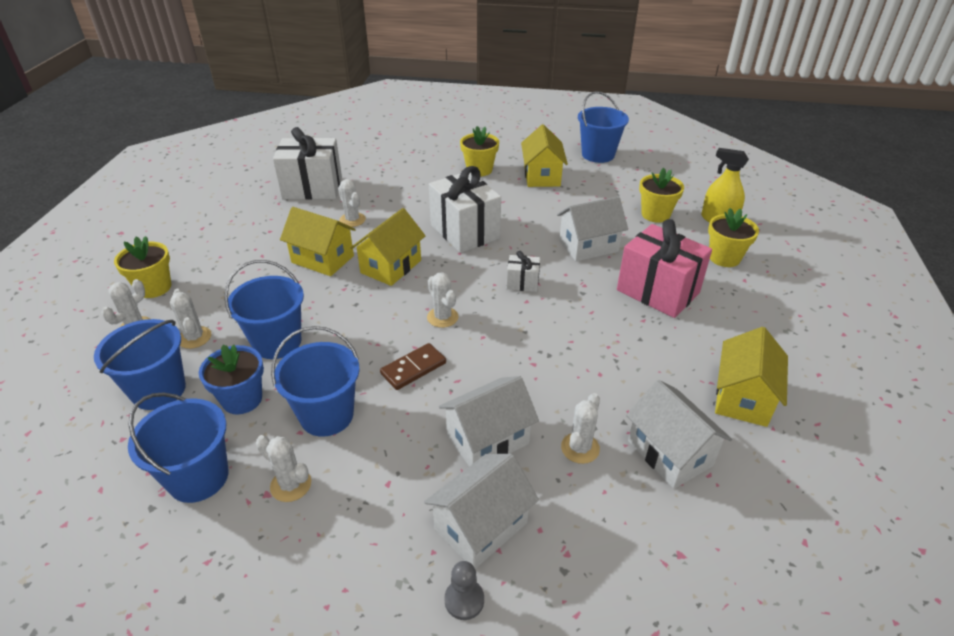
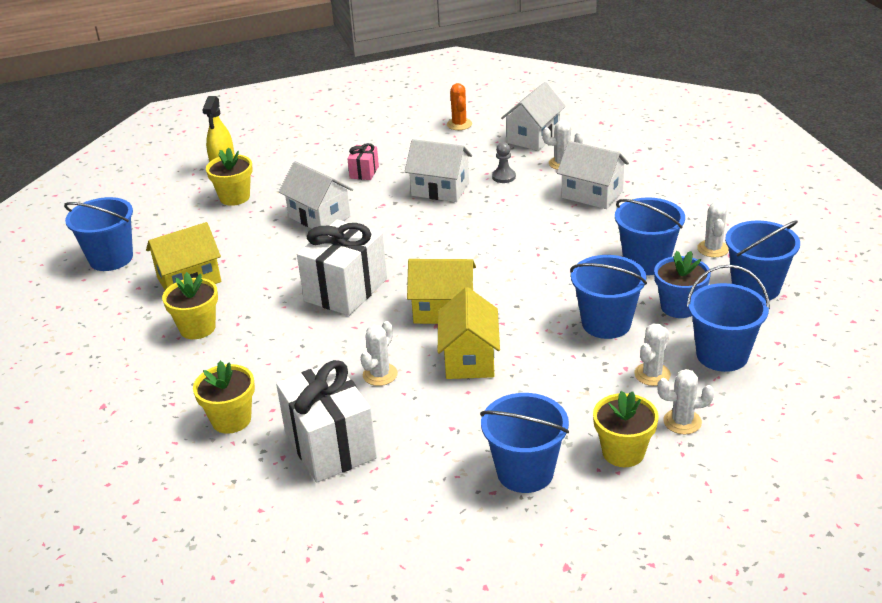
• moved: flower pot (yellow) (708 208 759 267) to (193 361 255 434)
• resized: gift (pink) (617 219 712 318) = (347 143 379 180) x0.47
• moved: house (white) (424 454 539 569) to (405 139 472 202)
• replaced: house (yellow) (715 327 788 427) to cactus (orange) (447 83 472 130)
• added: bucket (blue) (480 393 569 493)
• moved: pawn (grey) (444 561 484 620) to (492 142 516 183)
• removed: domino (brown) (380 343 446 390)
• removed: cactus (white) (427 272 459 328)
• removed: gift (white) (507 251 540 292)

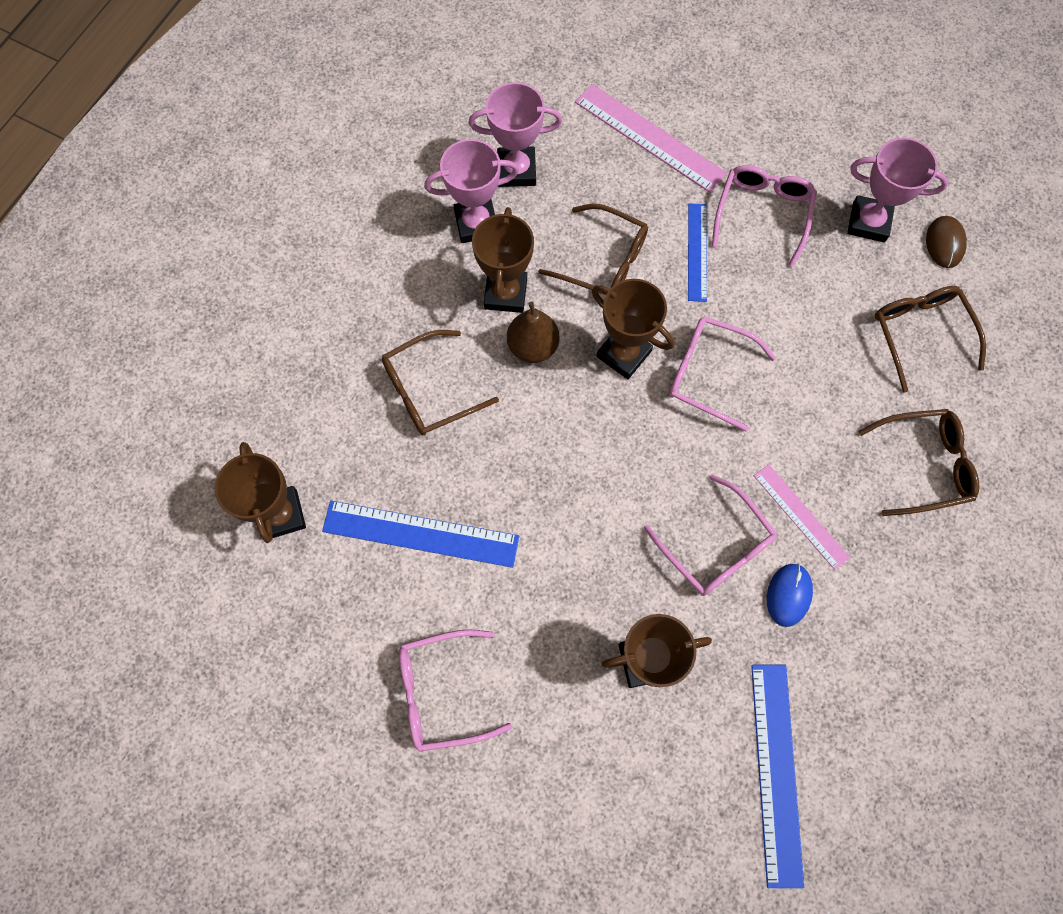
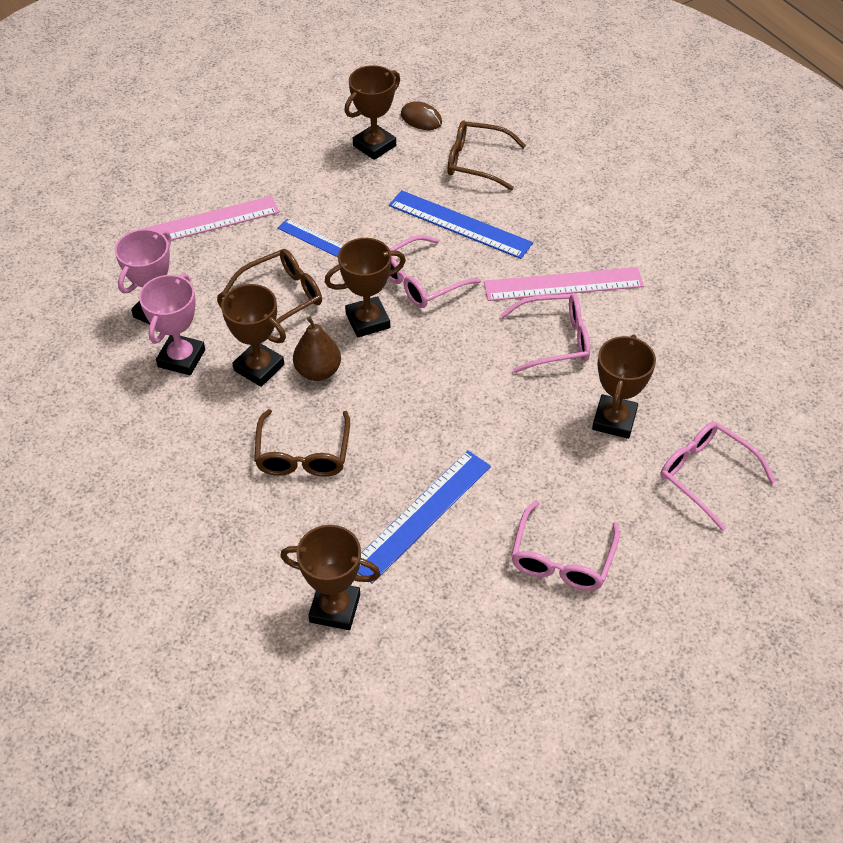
• recoloured: trophy (pink) (847 137 948 243) to trophy (brown) (344 65 400 160)
• moved: ruler (blue) (751 665 804 888) to (389 190 533 259)
• resized: ruler (pink) (754 464 850 570) = (484 267 644 301) x1.60
• moved: glasses (pink) (712 165 817 267) to (660 422 775 531)
• removed: mouse (blue) (767 564 813 627)
• removed: glasses (brown) (858 409 980 516)

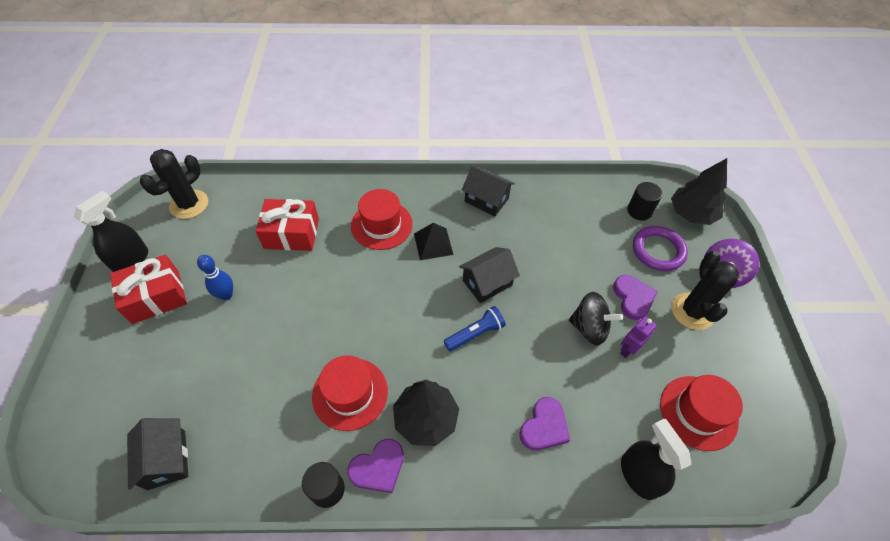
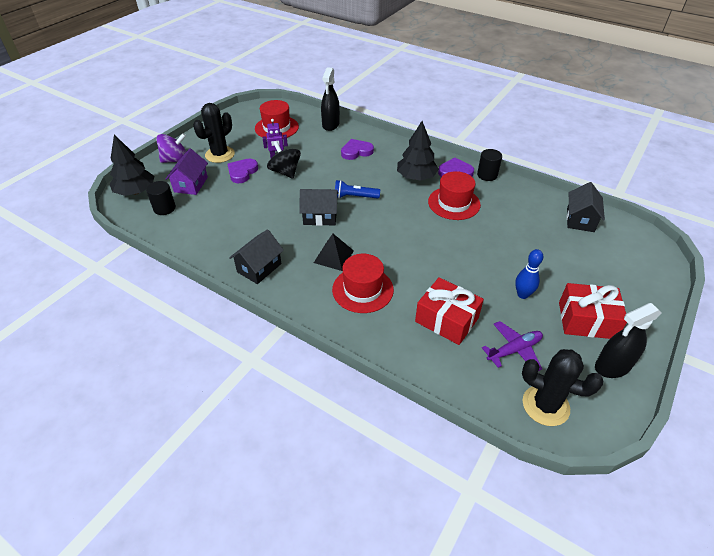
• replaced: ring (purple) (633 226 688 271) to house (purple) (166 149 208 195)
• turned: house (black) (462 165 515 216) = (229 229 284 284) 60 degrees clockwise
• added: plane (purple) (482 321 543 371)
• turned: cactus (black) (140 149 208 219) = (522 349 603 426) 45 degrees clockwise

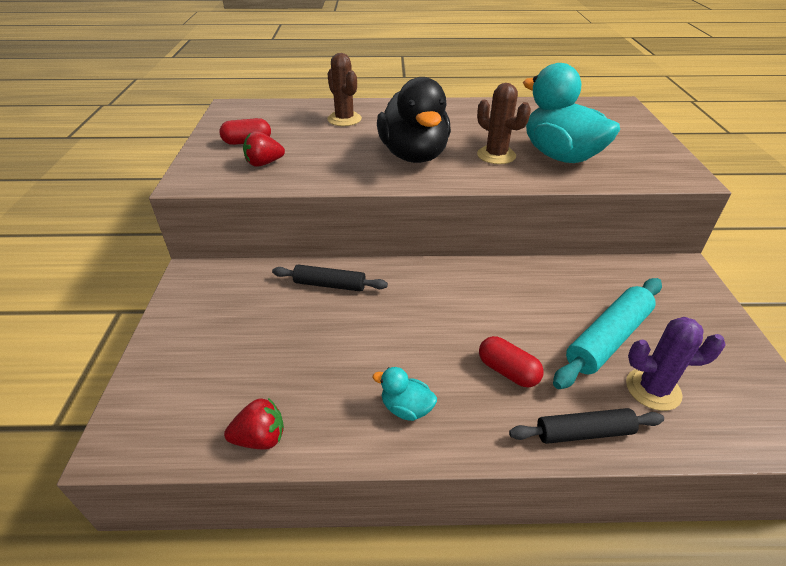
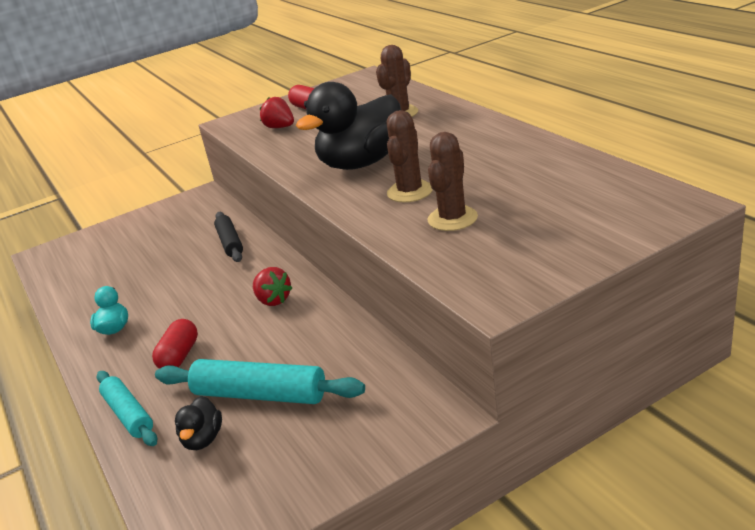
• recoloured: rolling pin (black) (509 408 664 444) to rolling pin (turquoise) (96 371 157 446)
• replaced: cactus (purple) (626 317 725 411) to duck (black) (175 396 222 450)
• moved: strawberry (red) (224 398 284 449) to (253 267 292 306)
• replaced: duck (turquoise) (523 63 620 163) to cactus (brown) (427 132 478 231)

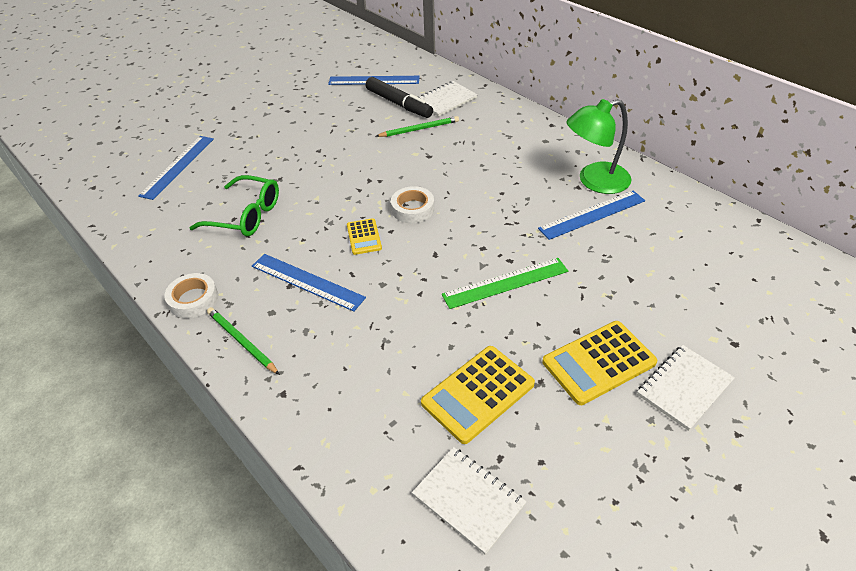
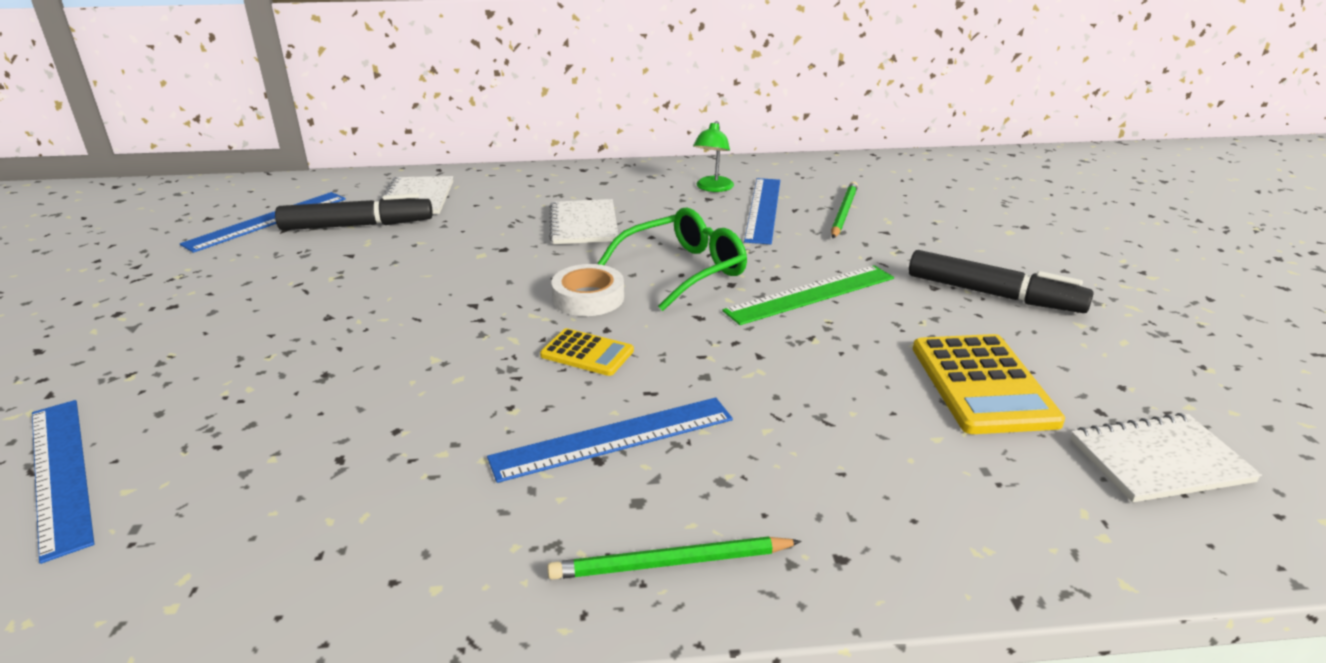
• moved: notebook (white) (637 345 735 431) to (549 199 618 244)
• moved: glasses (green) (189 175 279 236) to (597 208 747 311)
• resized: lamp (green) (567 99 631 194) = (693 121 734 192) x0.56
• turned: ruler (green) (442 258 568 309) = (723 265 894 325) 45 degrees clockwise
• moved: pencil (green) (376 116 459 137) to (831 182 858 238)
• replaced: calculator (yellow) (542 321 658 405) to marker (black) (909 250 1094 313)
• removed: tape (white) (164 273 218 318)

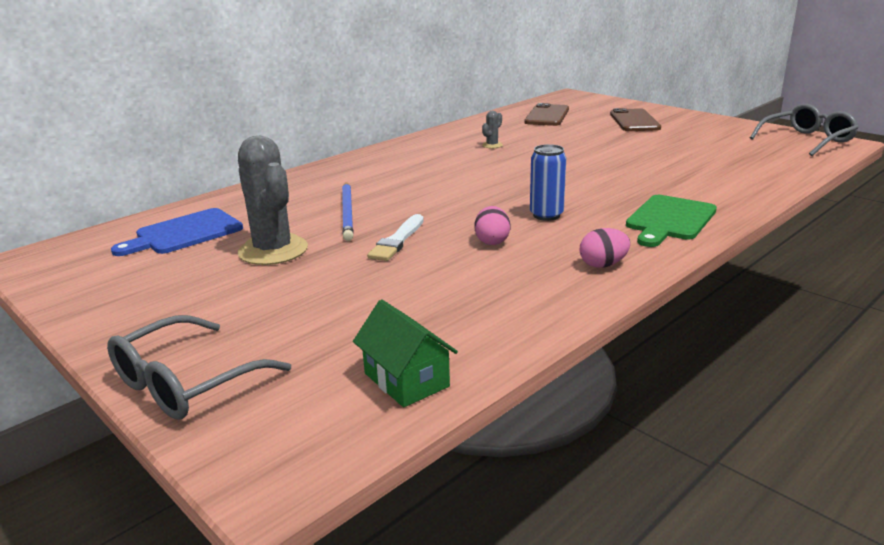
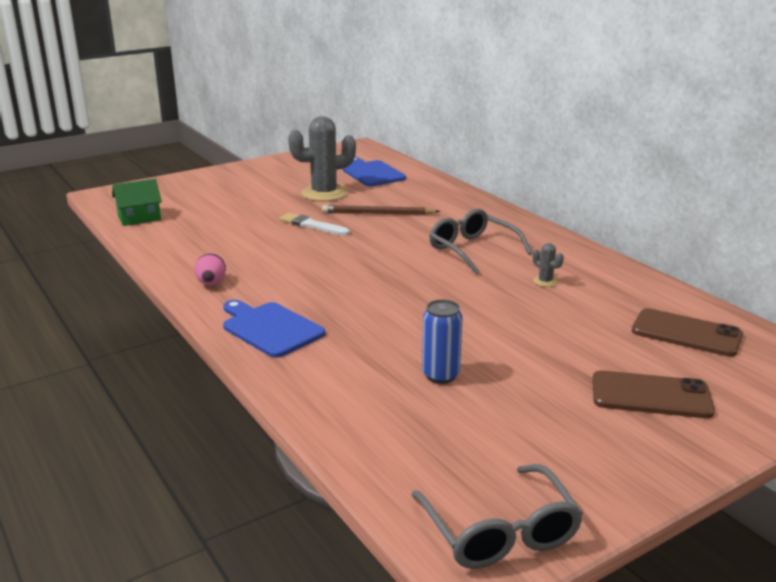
• recoloured: cutting board (green) (626 195 717 247) to cutting board (blue) (223 300 325 358)
• recoloured: pencil (blue) (342 182 354 241) to pencil (brown) (322 205 440 215)
• moved: can (blue) (530 144 566 221) to (422 299 463 384)
• moved: glasses (grey) (107 315 291 420) to (429 209 532 274)
• removed: egg (pink) (475 206 511 245)

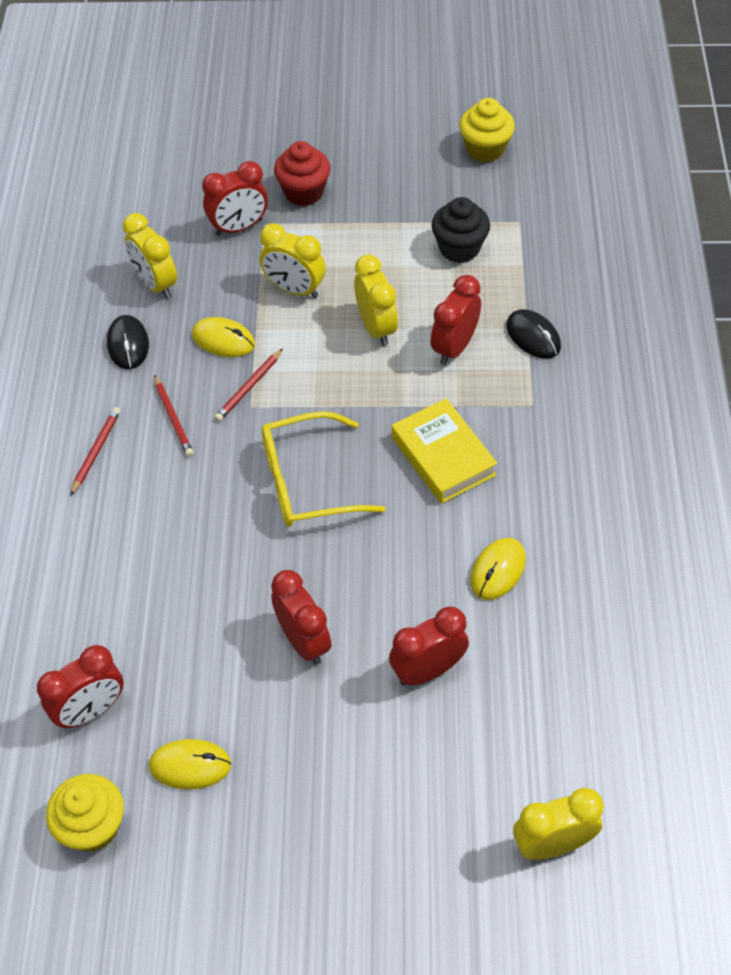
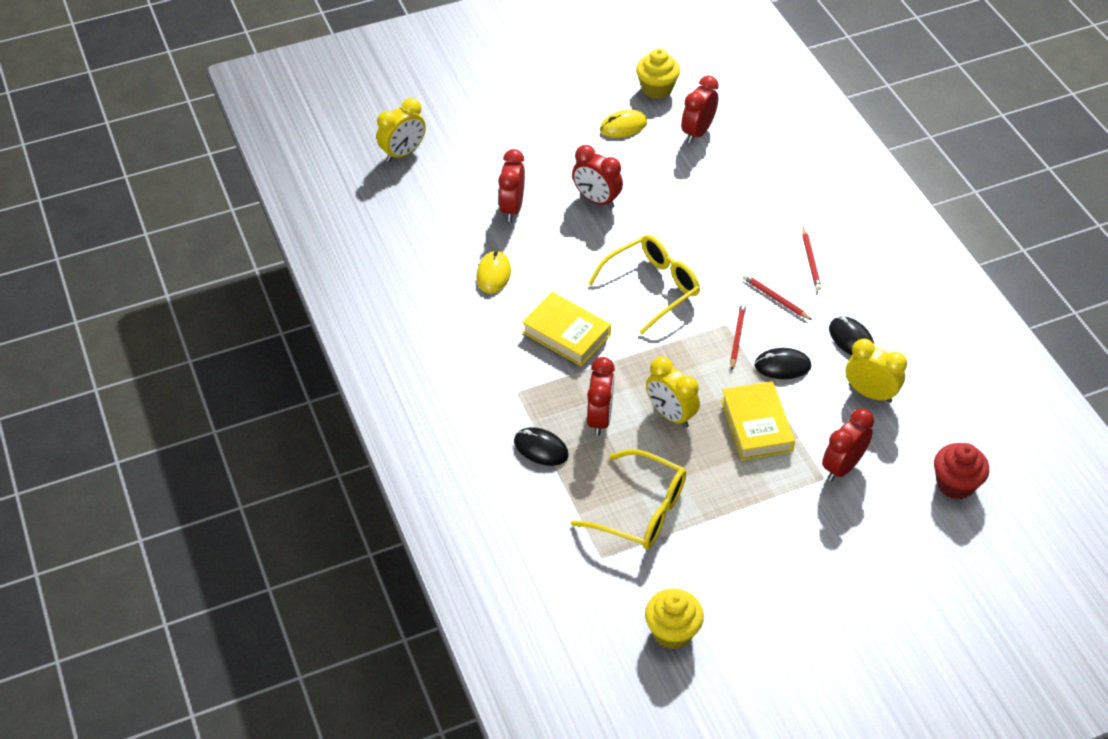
• turned: clock (red) (389 607 469 686) = (498 149 525 222) 150 degrees clockwise
• replaced: cupcake (black) (432 197 490 263) to glasses (yellow) (571 449 686 550)
• replaced: clock (yellow) (260 223 326 298) to book (yellow) (721 381 795 460)
• recoloured: mouse (yellow) (192 317 255 357) to mouse (black) (754 348 811 379)
• moved: cupcake (red) (274 141 331 206) to (934 443 989 499)

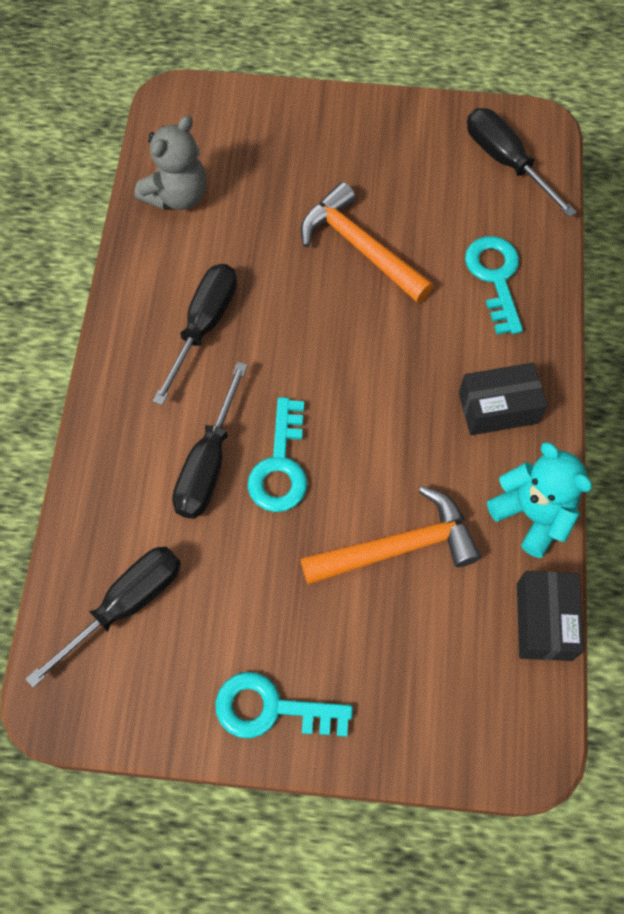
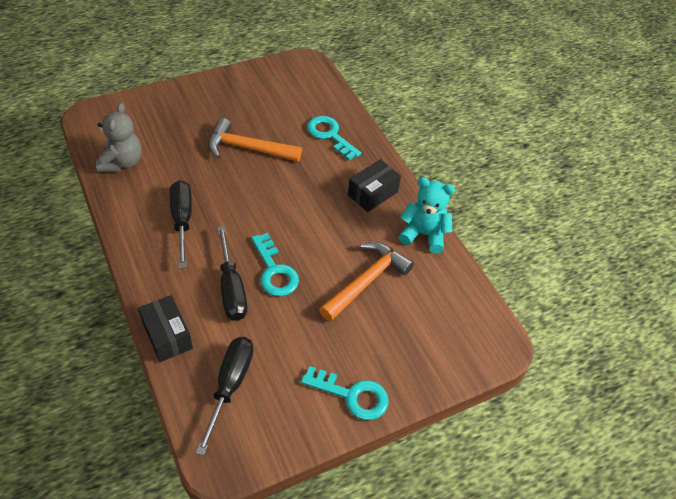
• moved: box (black) (517 571 584 661) to (138 295 193 362)
• turned: key (turquoise) (215 672 353 738) = (301 366 389 420) 135 degrees counterclockwise
• removed: screwdriver (black) (467 108 577 218)

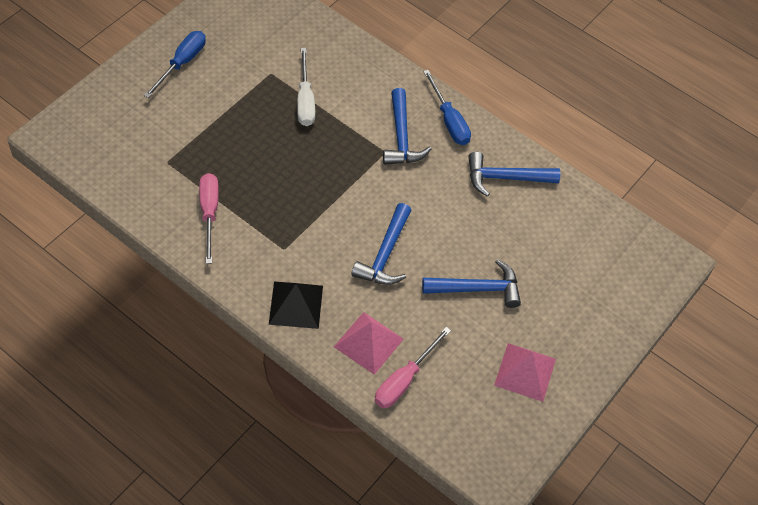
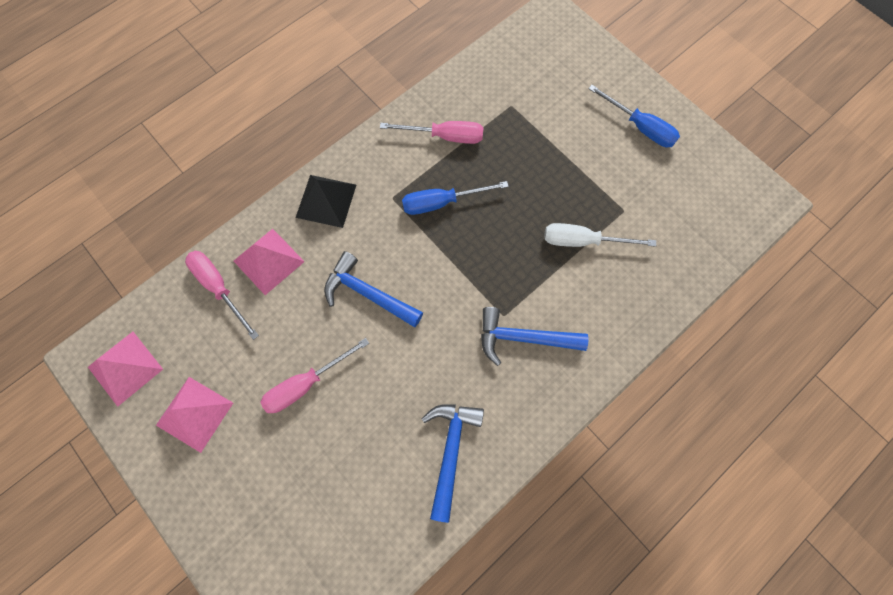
• added: pyramid (pink) (88 332 163 407)
• replaced: hammer (blue) (422 259 521 308) to screwdriver (pink) (260 338 369 413)
• moved: screwdriver (blue) (423 70 471 145) to (402 181 509 215)

